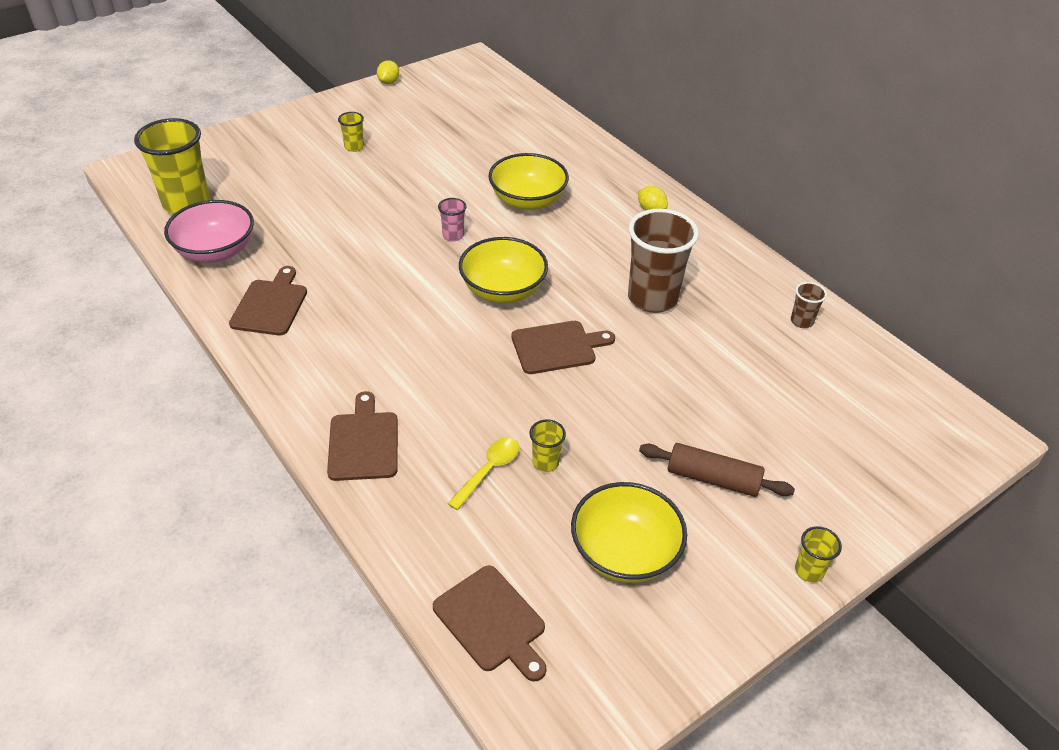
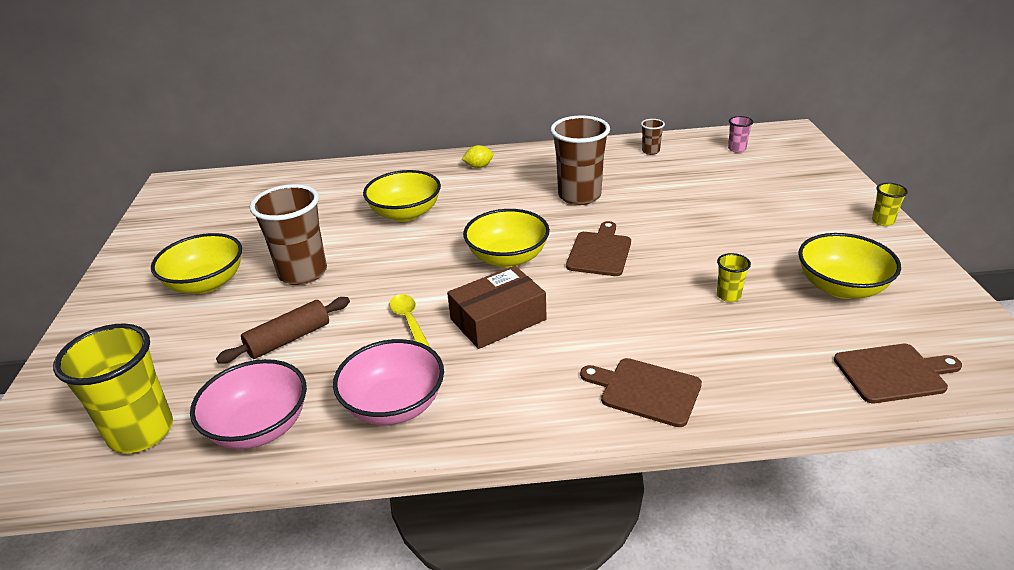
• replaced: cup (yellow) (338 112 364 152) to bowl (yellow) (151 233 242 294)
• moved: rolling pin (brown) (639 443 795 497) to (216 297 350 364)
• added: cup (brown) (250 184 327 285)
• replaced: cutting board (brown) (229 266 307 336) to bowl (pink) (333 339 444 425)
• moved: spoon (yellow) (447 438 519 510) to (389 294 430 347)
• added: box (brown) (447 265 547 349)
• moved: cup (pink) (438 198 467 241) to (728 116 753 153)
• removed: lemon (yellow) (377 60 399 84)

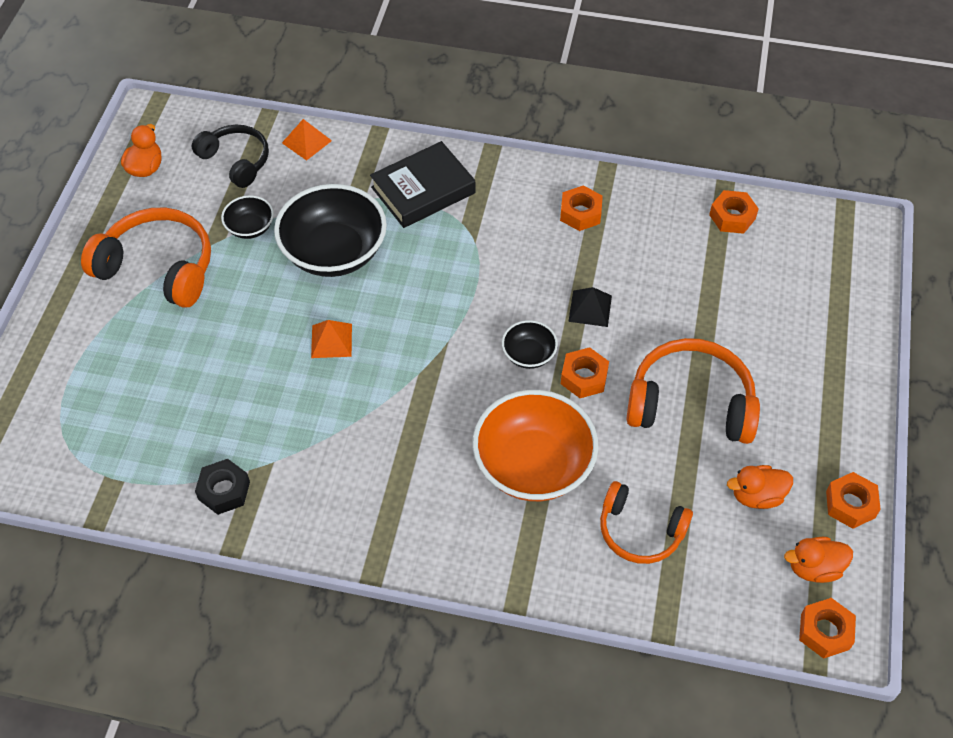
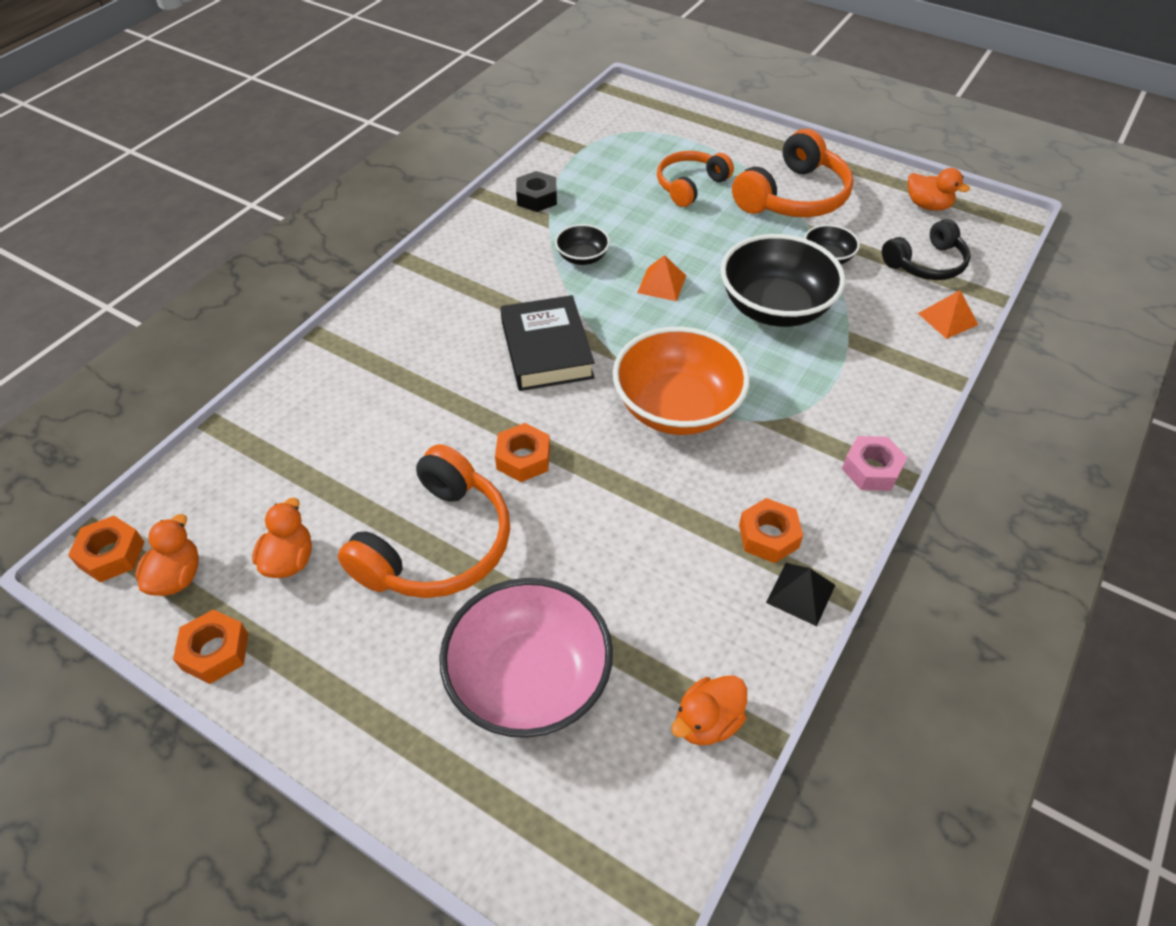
• added: bowl (pink) (439 578 613 738)
• moved: book (black) (370 141 475 228) to (500 295 595 391)
• moved: bowl (black) (502 320 558 369) to (555 224 610 265)
• moved: bowl (orange) (473 390 599 501) to (613 327 750 435)
• moved: headphones (orange) (600 481 693 564) to (657 151 734 207)
• replaced: nut (orange) (709 190 759 234) to duck (orange) (671 675 747 745)
• moved: pyramid (black) (568 287 612 327) to (766 563 835 626)
• added: nut (pink) (842 436 907 491)

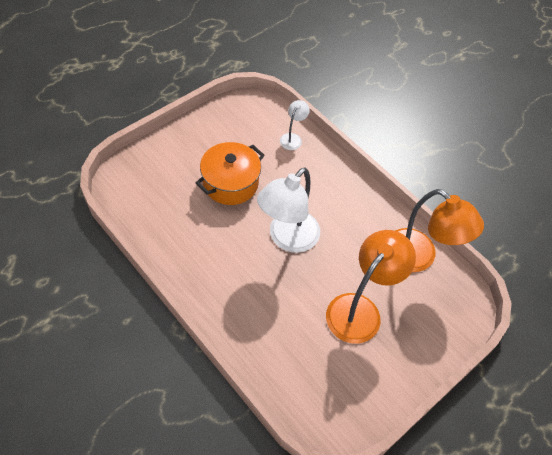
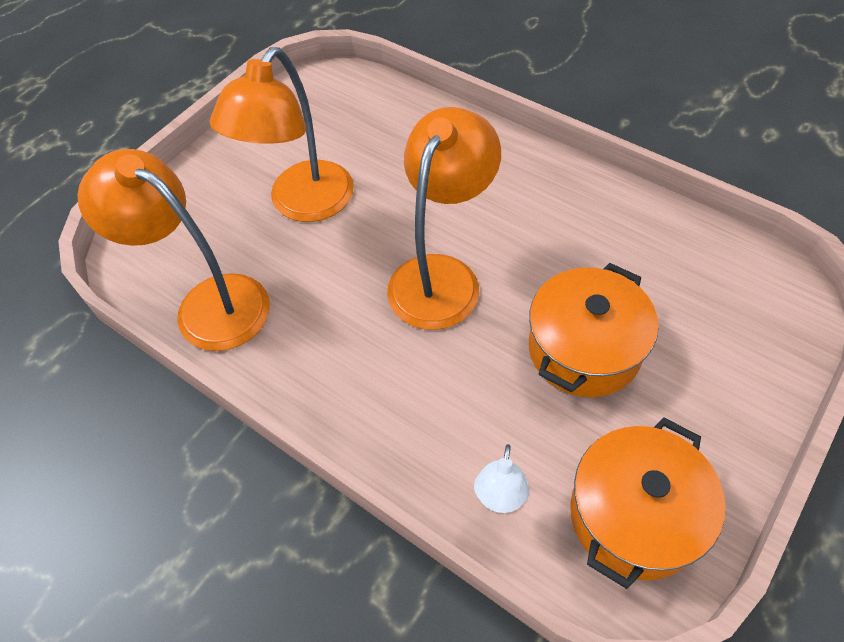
• recoloured: lamp (white) (257 167 320 253) to lamp (orange) (387 107 501 330)
• added: pot (orange) (570 417 725 589)

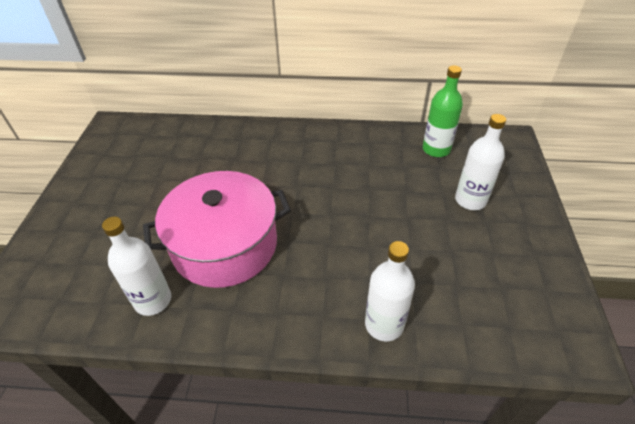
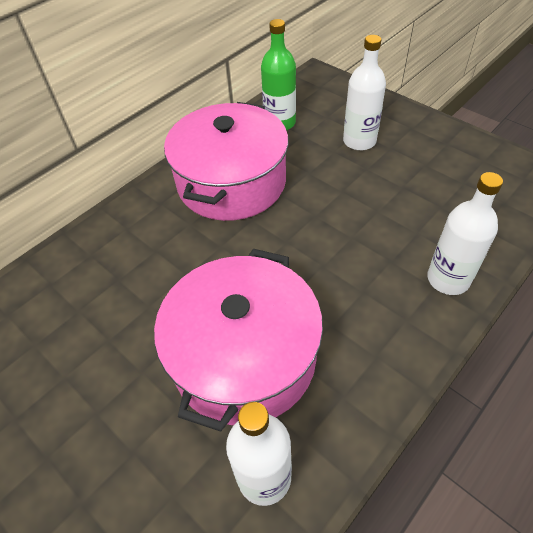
• added: pot (pink) (164 102 289 221)

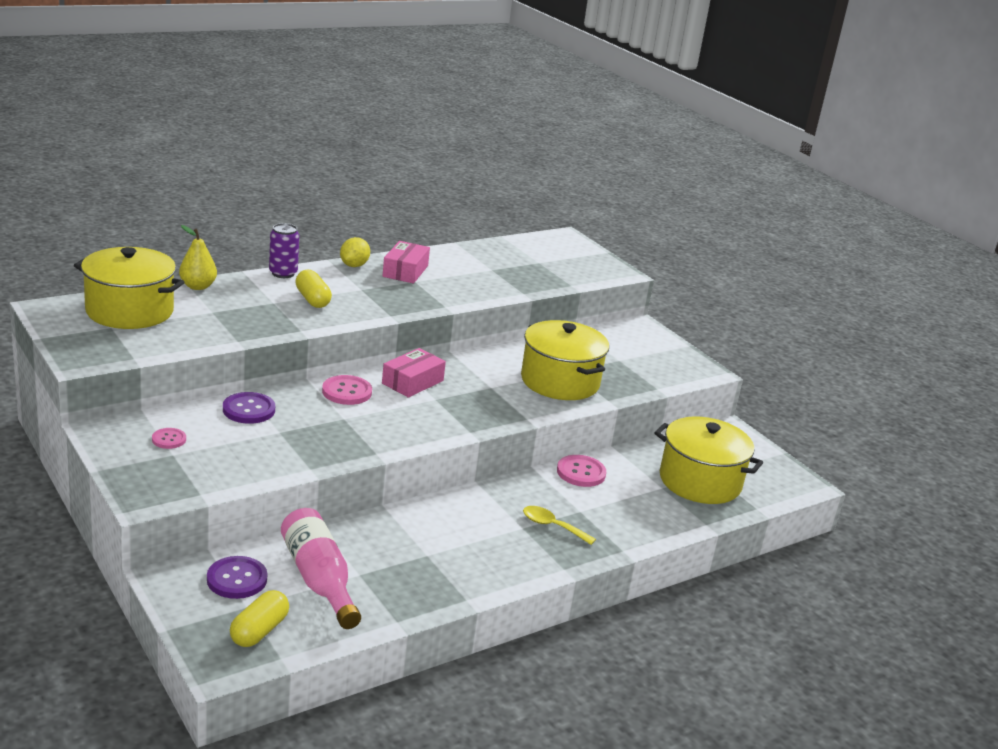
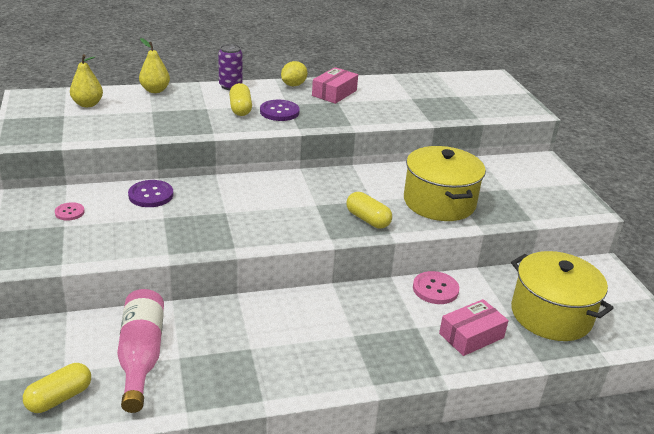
• replaced: pot (yellow) (74 247 184 329) to pear (yellow) (70 54 103 107)
• moved: button (purple) (207 556 267 599) to (260 100 300 121)
• added: capsule (yellow) (347 192 392 229)
• moved: box (pink) (382 348 446 398) to (439 299 509 356)
• removed: button (pink) (322 375 372 405)
• removed: spoon (yellow) (523 506 596 545)

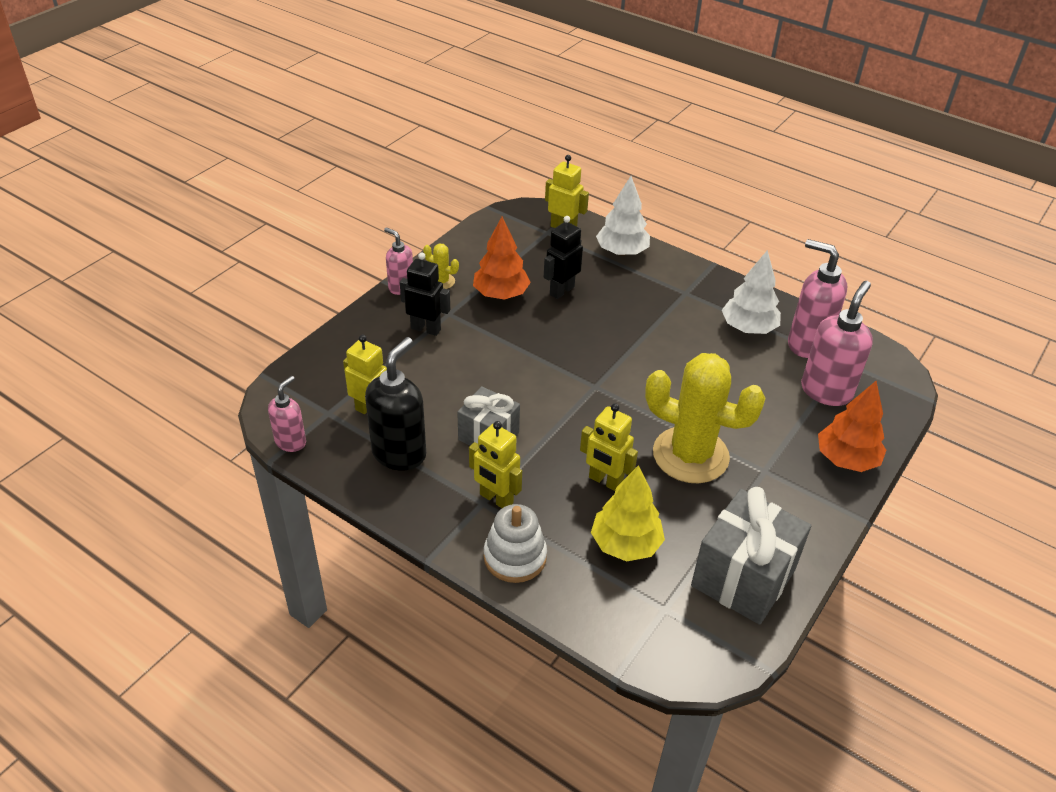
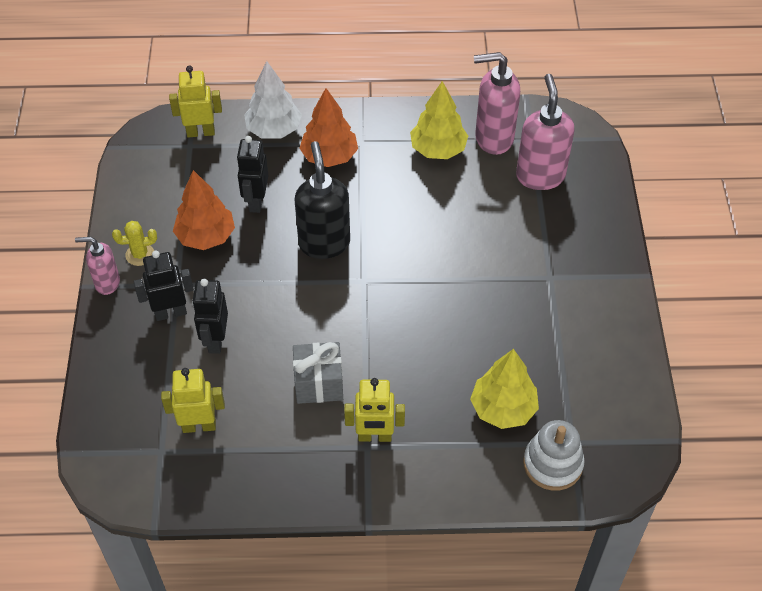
• added: robot (black) (192 279 228 354)
• moved: soap dispenser (black) (365 337 426 470) to (295 141 350 259)
• moved: tree (orange) (818 381 886 472) to (299 88 358 167)
• recoloured: tree (white) (722 250 781 334) to tree (yellow) (410 81 468 159)
• moved: stacking toy (white) (484 504 547 583) to (523 420 585 491)
• removed: soap dispenser (pink) (268 376 306 452)
• removed: robot (yellow) (580 404 638 491)
• removed: cactus (yellow) (645 353 765 483)
• removed: gift (grey) (691 487 811 625)

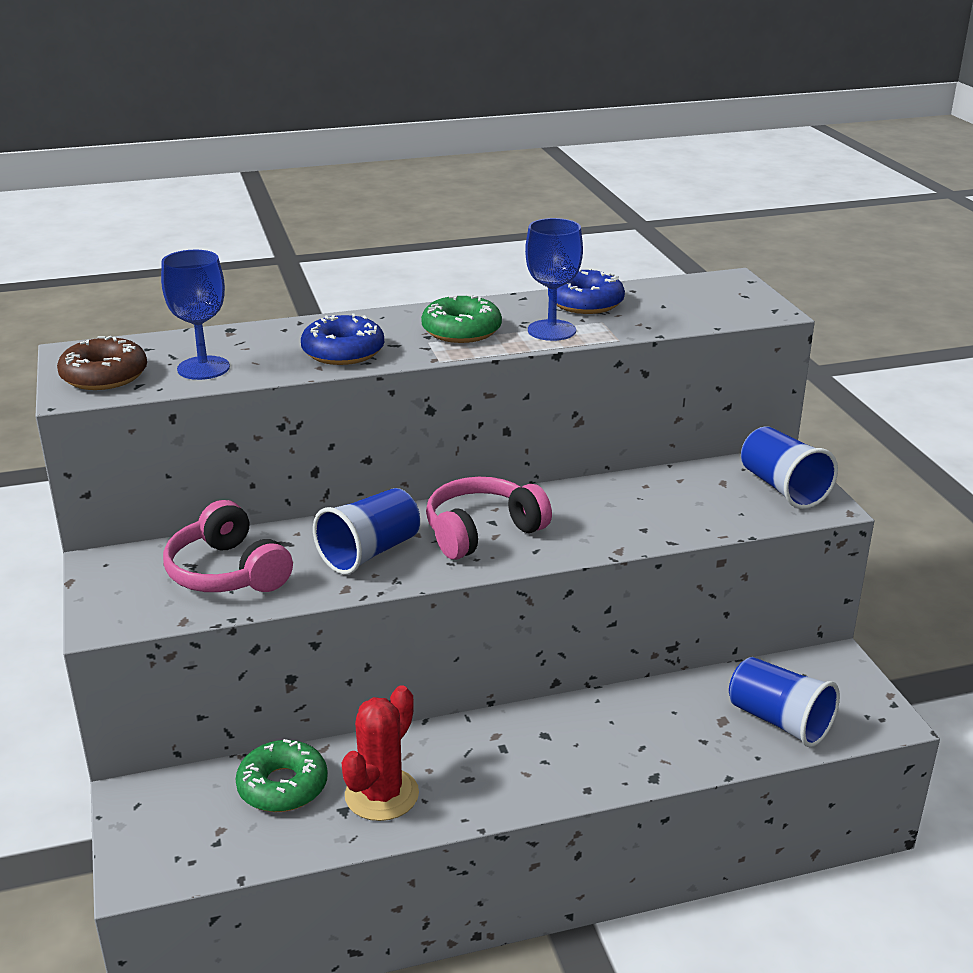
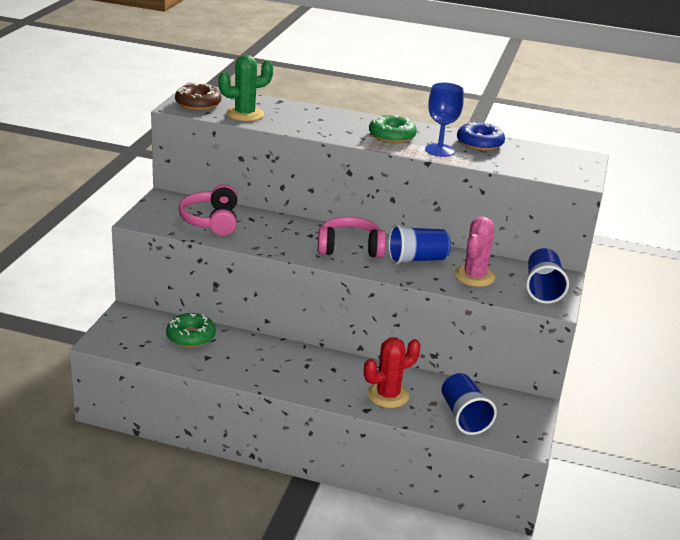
• replaced: goblet (blue) (161 250 230 380) to cactus (green) (218 55 273 121)
• moved: cactus (red) (342 685 419 821) to (364 338 421 408)
• moved: cup (blue) (313 488 420 575) to (388 224 451 265)
• added: cactus (pink) (454 217 495 287)
• removed: donut (blue) (301 313 384 365)

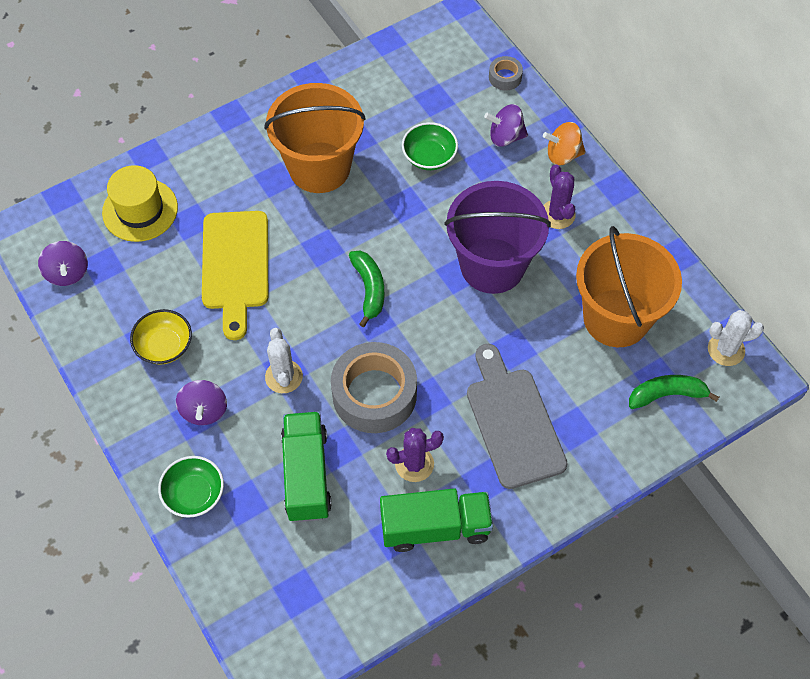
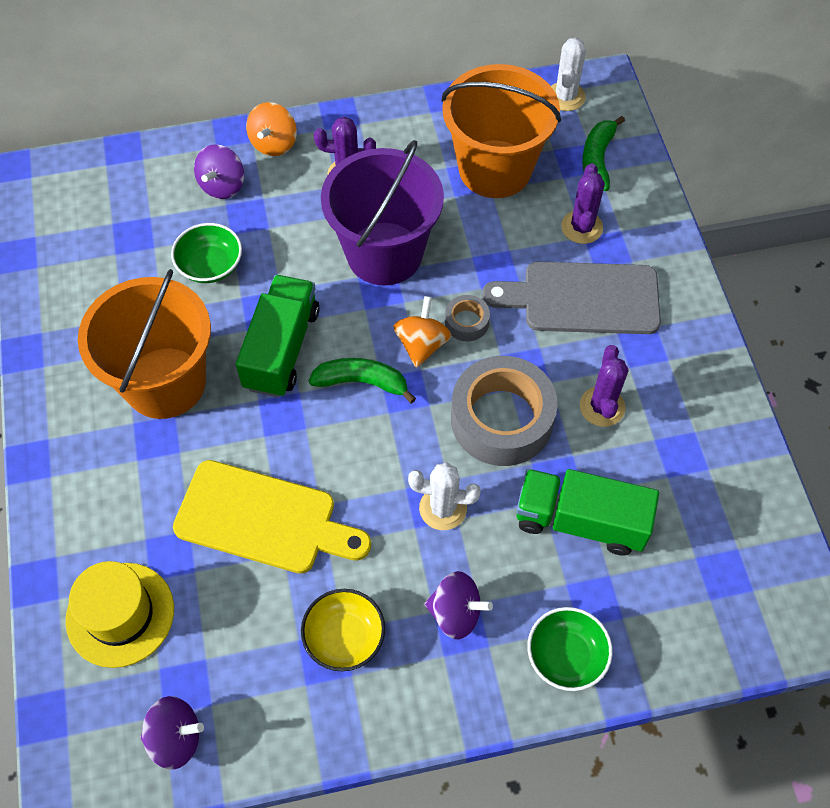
• moved: truck (green) (380 489 493 552) to (236 275 319 397)
• added: spinning top (orange) (393 296 451 368)
• moved: tape (grey) (489 56 523 91) to (445 295 490 342)
• added: cactus (purple) (561 163 605 244)

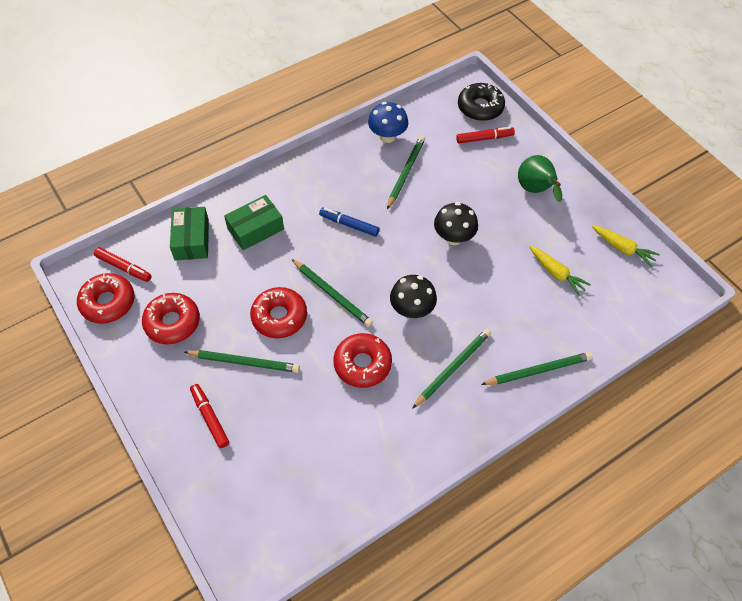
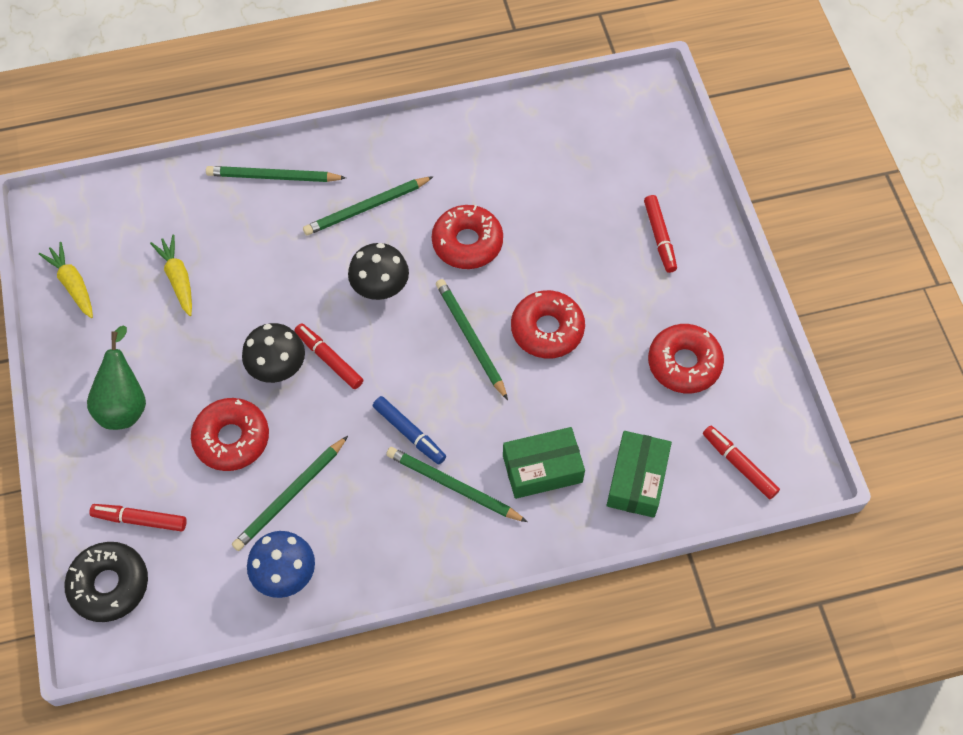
• moved: donut (red) (77 273 134 324) to (191 398 269 471)
• added: marker (red) (295 323 363 389)
• moved: pencil (green) (185 350 300 373) to (386 447 527 522)

